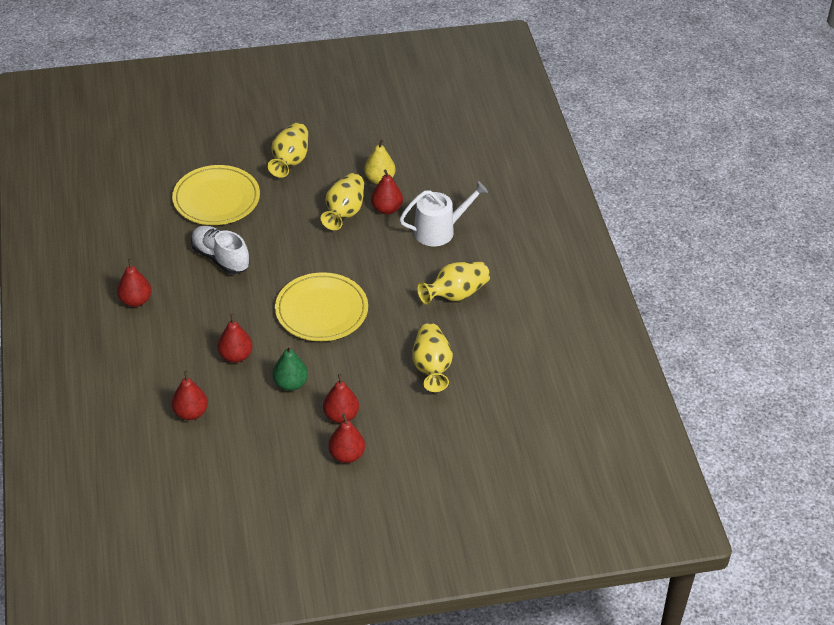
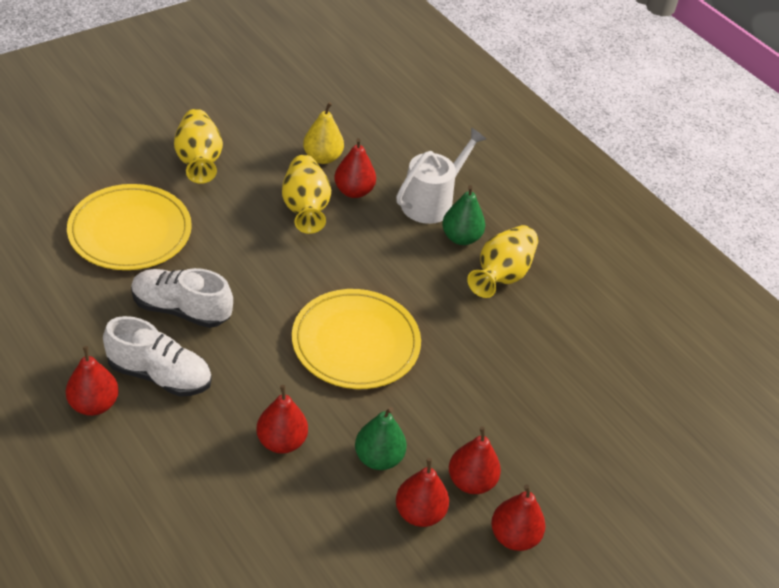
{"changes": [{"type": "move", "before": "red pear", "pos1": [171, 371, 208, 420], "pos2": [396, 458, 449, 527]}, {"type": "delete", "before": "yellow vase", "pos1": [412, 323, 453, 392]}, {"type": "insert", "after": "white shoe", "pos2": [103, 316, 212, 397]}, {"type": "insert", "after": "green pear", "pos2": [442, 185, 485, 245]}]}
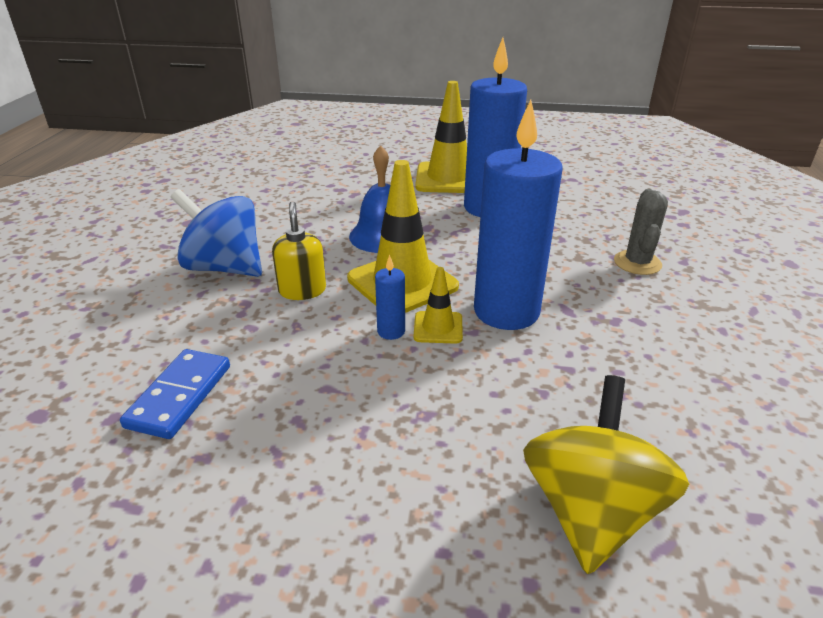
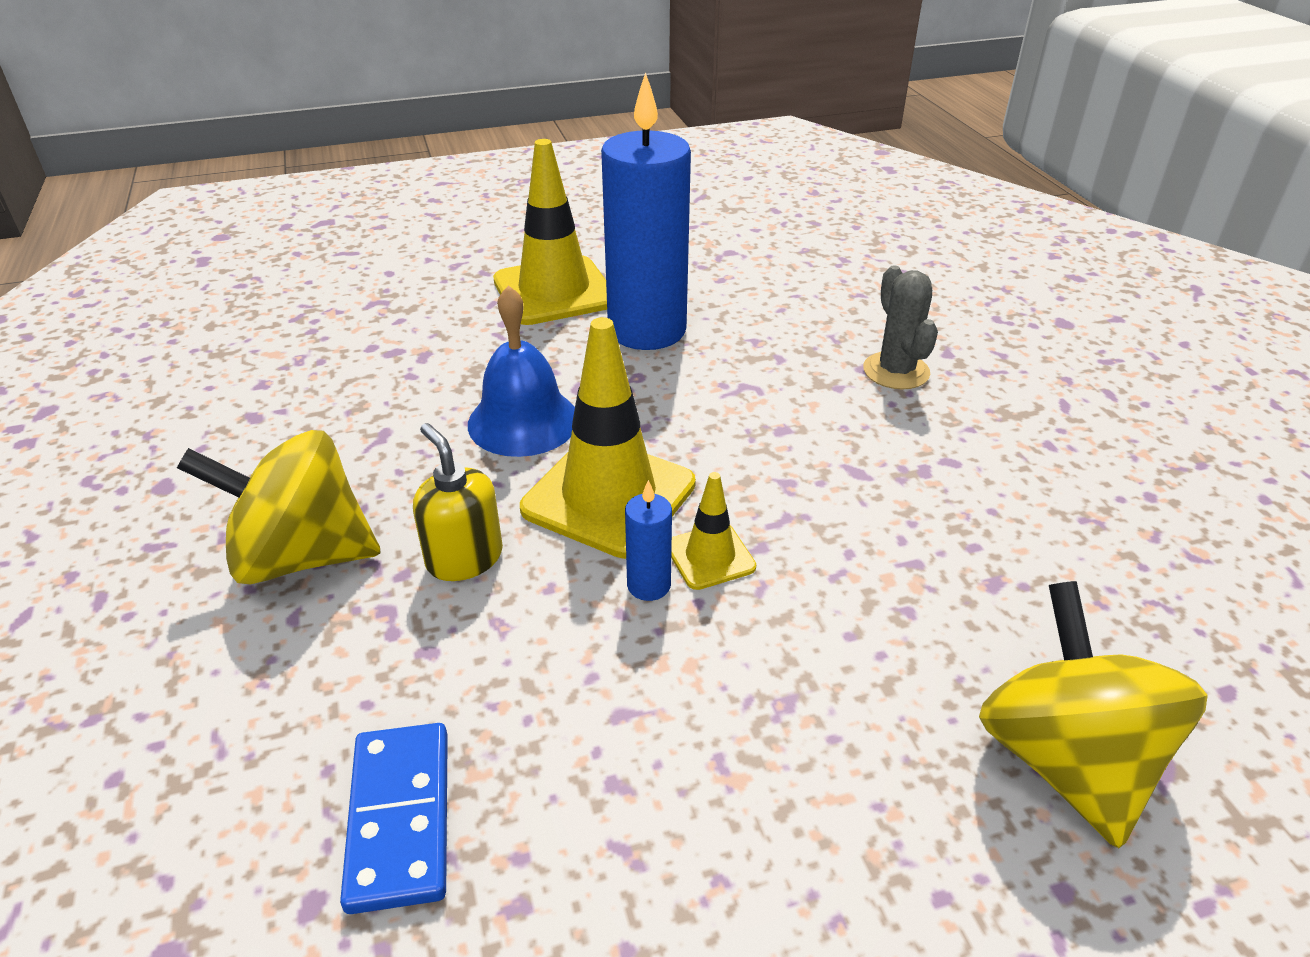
{"changes": [{"type": "recolor", "before": "blue spinning top", "after": "yellow spinning top", "pos1": [171, 189, 262, 277], "pos2": [177, 430, 381, 585]}, {"type": "delete", "before": "blue candle", "pos1": [474, 100, 563, 330]}]}
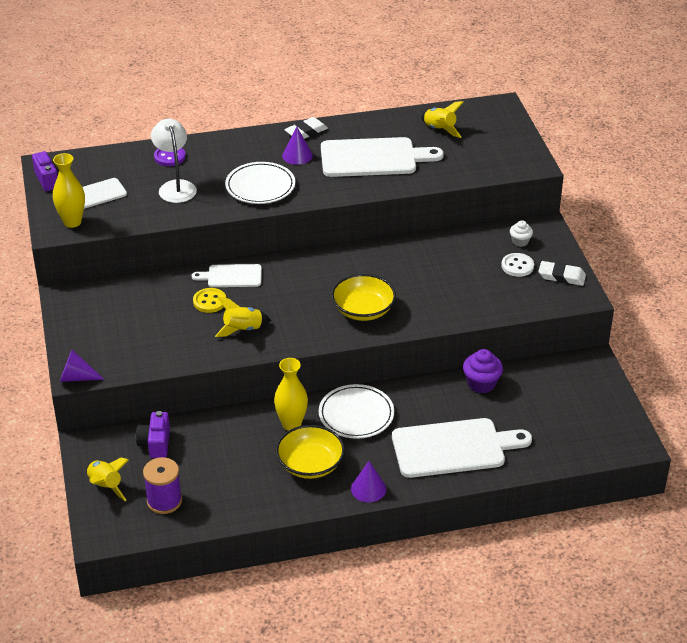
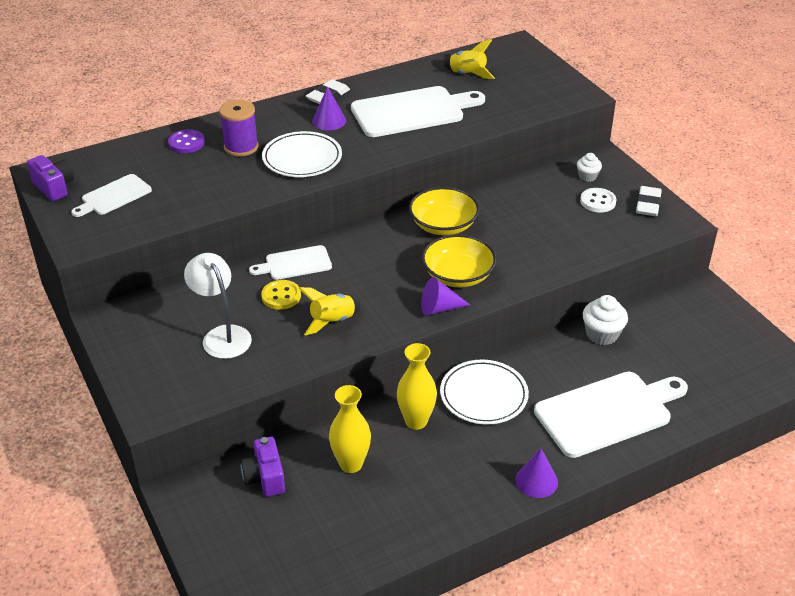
{"changes": [{"type": "move", "before": "yellow vase", "pos1": [53, 153, 85, 228], "pos2": [329, 385, 371, 473]}, {"type": "move", "before": "purple cone", "pos1": [60, 350, 104, 382], "pos2": [421, 277, 470, 316]}, {"type": "delete", "before": "yellow rocket", "pos1": [86, 457, 129, 501]}, {"type": "move", "before": "purple spool", "pos1": [143, 457, 182, 514], "pos2": [219, 100, 258, 157]}, {"type": "move", "before": "white lamp", "pos1": [151, 119, 197, 203], "pos2": [184, 253, 252, 359]}, {"type": "move", "before": "yellow bowl", "pos1": [276, 425, 345, 479], "pos2": [409, 187, 480, 235]}, {"type": "recolor", "before": "purple cupcake", "after": "white cupcake", "pos1": [463, 349, 503, 393], "pos2": [582, 295, 628, 345]}, {"type": "rotate", "before": "white eraser", "pos1": [539, 261, 586, 286], "pos2": [636, 186, 662, 216], "turn": -75}]}
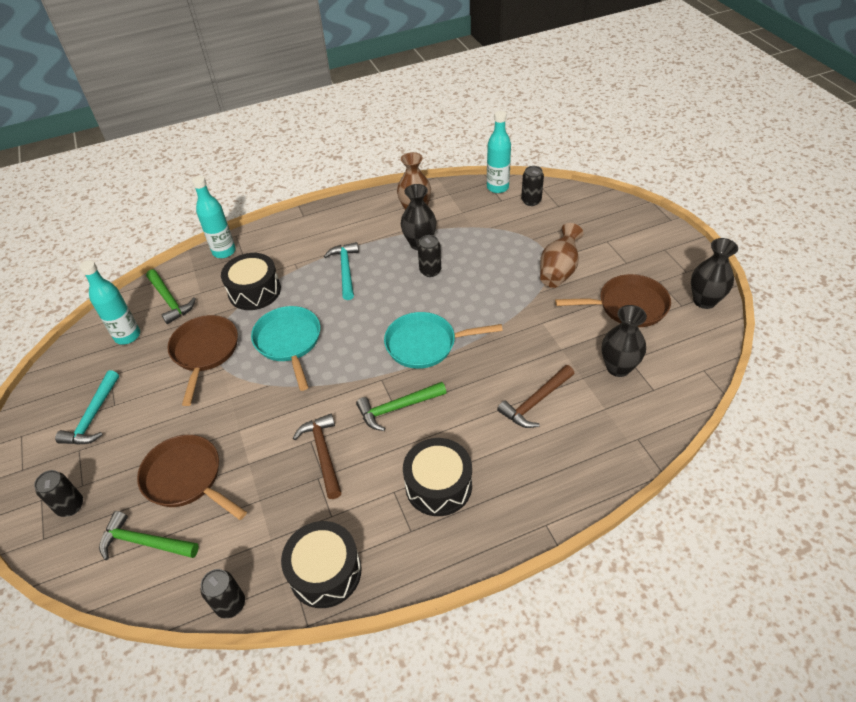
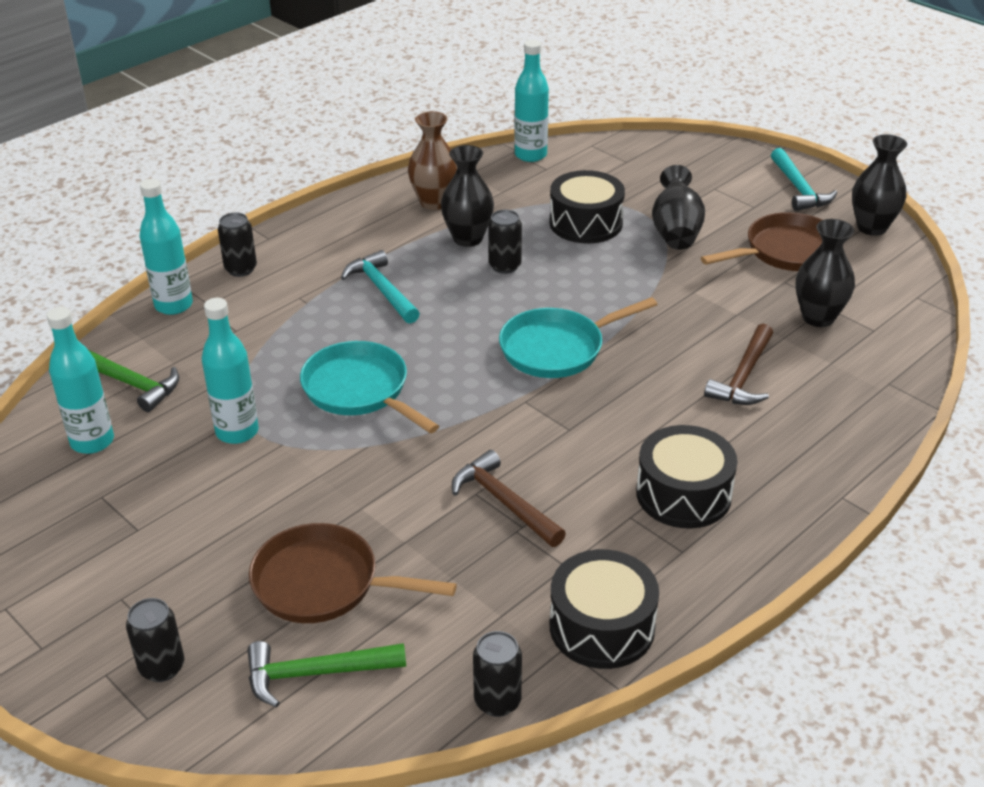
{"changes": [{"type": "move", "before": "turquoise hammer", "pos1": [55, 370, 119, 444], "pos2": [771, 148, 837, 211]}, {"type": "replace", "before": "brown pan", "after": "turquoise bottle", "pos1": [167, 315, 238, 406], "pos2": [202, 298, 259, 444]}, {"type": "move", "before": "black drum", "pos1": [221, 253, 281, 310], "pos2": [549, 170, 625, 244]}, {"type": "delete", "before": "green hammer", "pos1": [356, 382, 447, 431]}, {"type": "move", "before": "black can", "pos1": [521, 166, 544, 206], "pos2": [218, 213, 257, 277]}, {"type": "recolor", "before": "brown vase", "after": "black vase", "pos1": [540, 223, 584, 288], "pos2": [652, 165, 705, 250]}]}
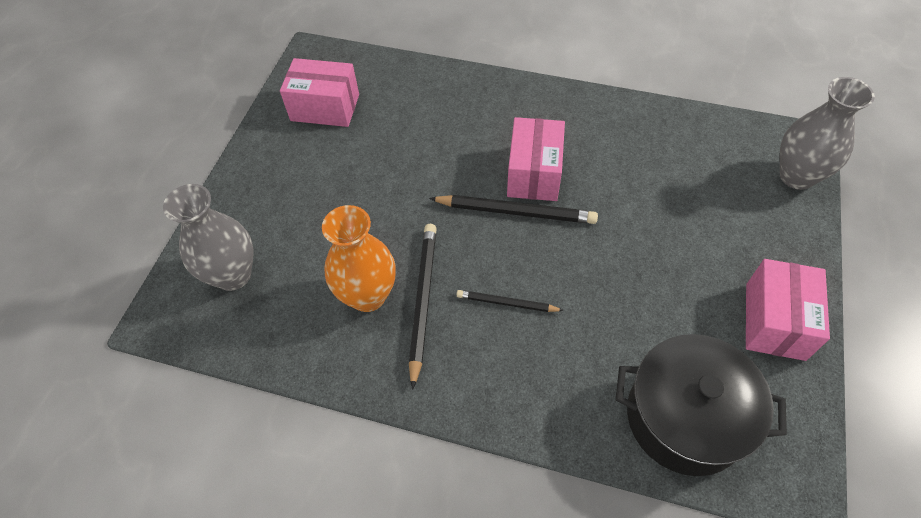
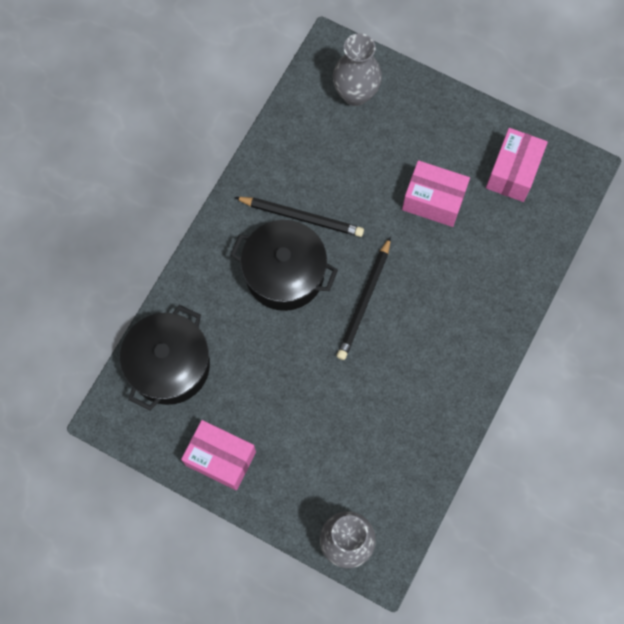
{"changes": [{"type": "delete", "before": "orange vase", "pos1": [322, 205, 396, 312]}, {"type": "replace", "before": "black pencil", "after": "black pot", "pos1": [457, 290, 564, 312], "pos2": [230, 220, 338, 311]}, {"type": "move", "before": "pink box", "pos1": [507, 117, 565, 201], "pos2": [402, 160, 470, 227]}]}
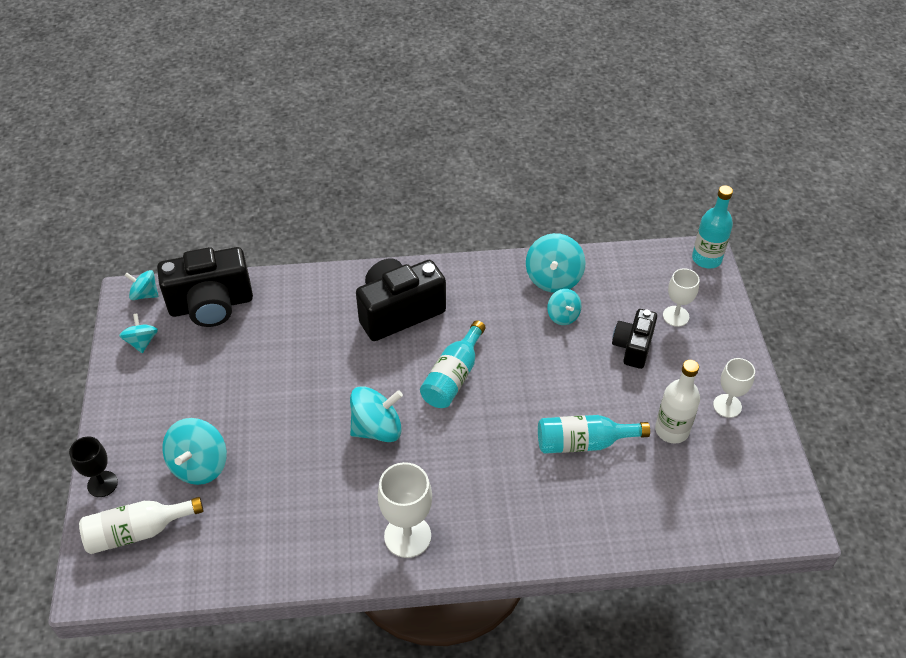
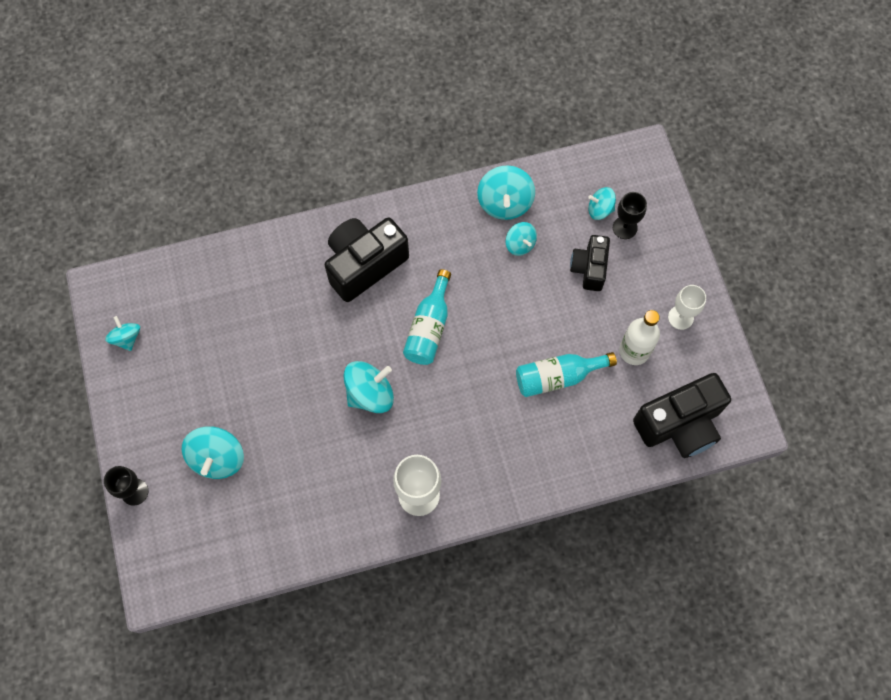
{"changes": [{"type": "delete", "before": "white bottle", "pos1": [79, 497, 203, 554]}, {"type": "move", "before": "turquoise spinning top", "pos1": [125, 270, 158, 300], "pos2": [588, 187, 616, 220]}, {"type": "move", "before": "black camera", "pos1": [157, 247, 253, 327], "pos2": [633, 373, 731, 458]}, {"type": "recolor", "before": "white goblet", "after": "black goblet", "pos1": [663, 268, 700, 327], "pos2": [613, 192, 647, 239]}, {"type": "delete", "before": "turquoise bottle", "pos1": [692, 185, 733, 269]}]}
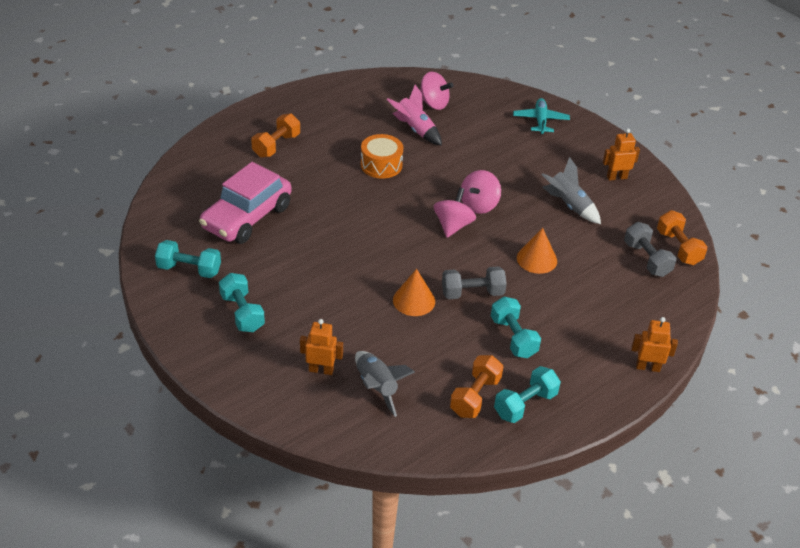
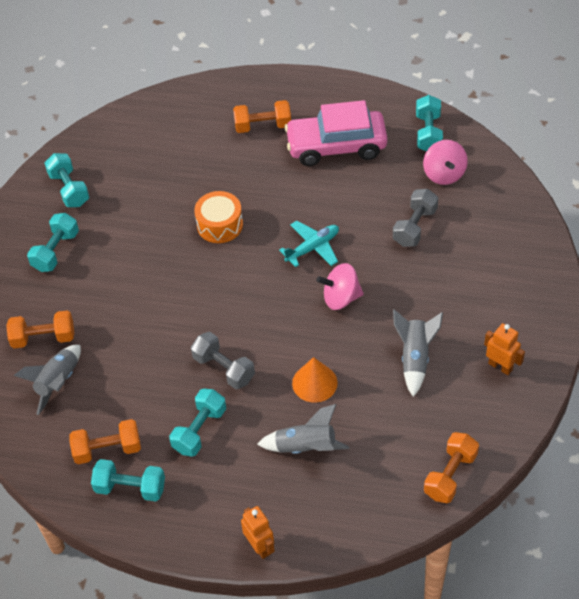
{"changes": [{"type": "move", "before": "pink car", "pos1": [199, 162, 291, 244], "pos2": [284, 100, 387, 166]}, {"type": "replace", "before": "orange robot", "after": "orange dumbbell", "pos1": [300, 319, 343, 375], "pos2": [6, 311, 74, 348]}, {"type": "move", "before": "orange drum", "pos1": [361, 134, 403, 179], "pos2": [194, 191, 243, 243]}, {"type": "delete", "before": "pink rocket", "pos1": [386, 84, 442, 146]}, {"type": "delete", "before": "orange cone", "pos1": [393, 269, 435, 316]}, {"type": "delete", "before": "pink spinning top", "pos1": [434, 188, 476, 238]}, {"type": "move", "before": "turquoise plane", "pos1": [513, 98, 570, 135], "pos2": [279, 221, 339, 267]}, {"type": "move", "before": "grey dumbbell", "pos1": [624, 222, 676, 277], "pos2": [393, 189, 438, 247]}, {"type": "insert", "after": "grey rocket", "pos2": [257, 404, 349, 454]}, {"type": "insert", "after": "turquoise dumbbell", "pos2": [416, 95, 443, 151]}]}
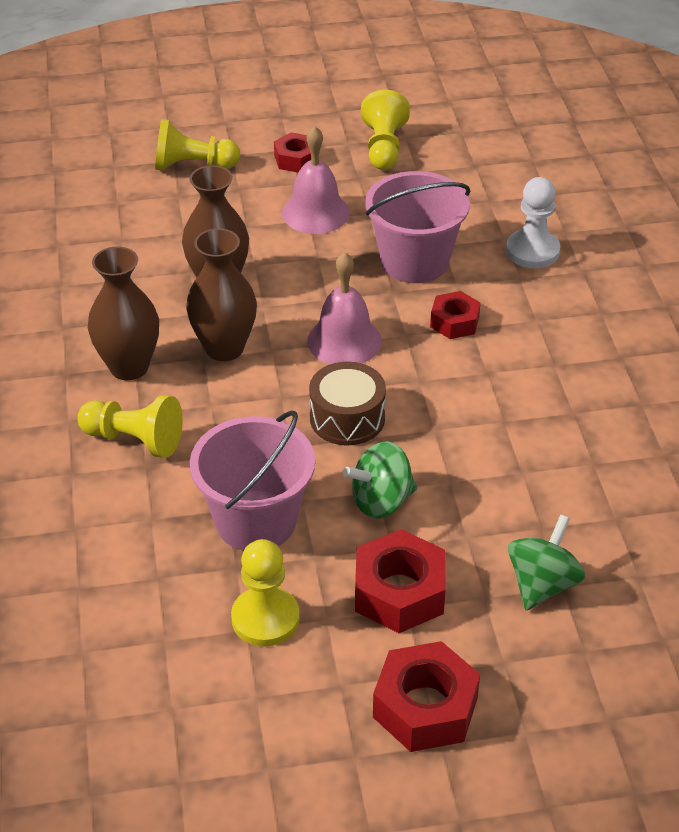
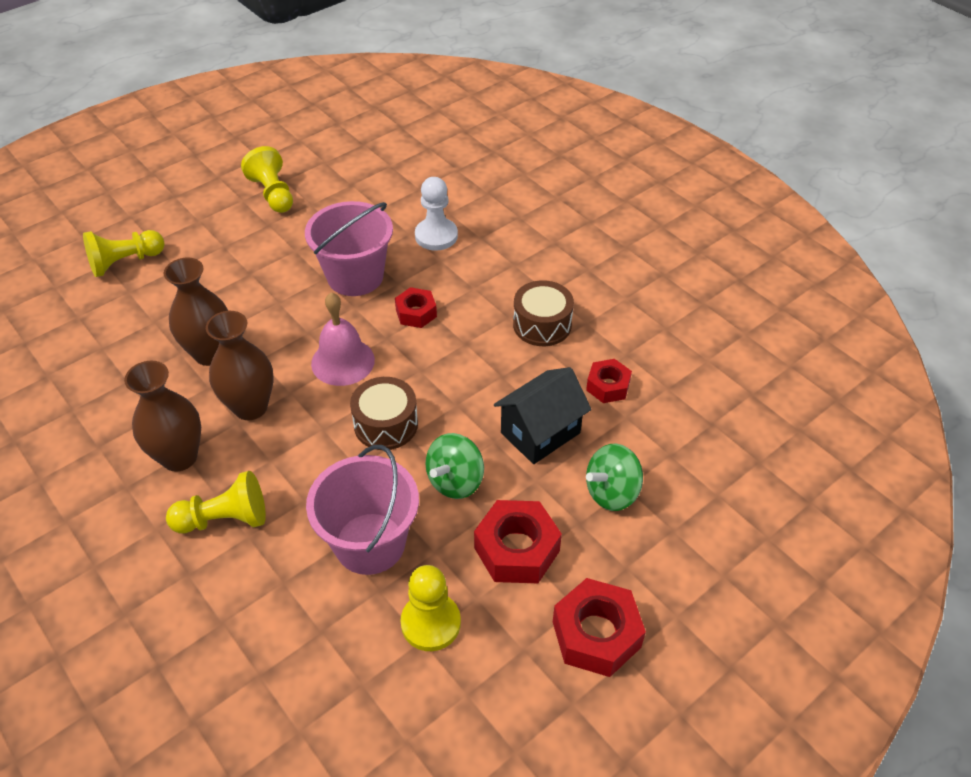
{"changes": [{"type": "move", "before": "red nut", "pos1": [274, 132, 311, 172], "pos2": [586, 359, 632, 403]}, {"type": "delete", "before": "pink bell", "pos1": [282, 126, 350, 234]}, {"type": "rotate", "before": "green spinning top", "pos1": [508, 515, 585, 610], "pos2": [586, 444, 643, 511], "turn": -120}, {"type": "insert", "after": "black house", "pos2": [494, 367, 592, 464]}, {"type": "insert", "after": "brown drum", "pos2": [513, 280, 574, 346]}]}
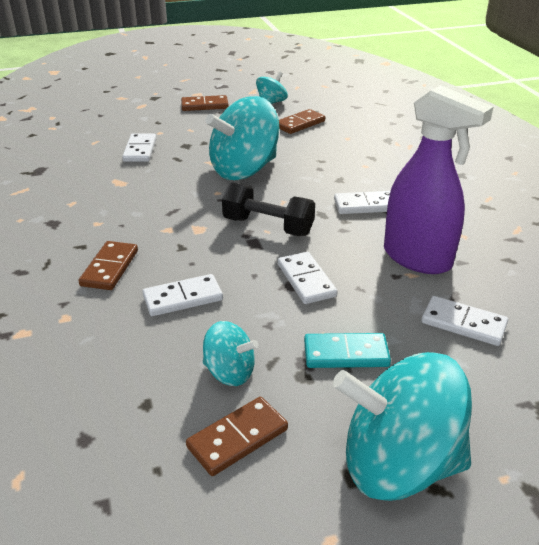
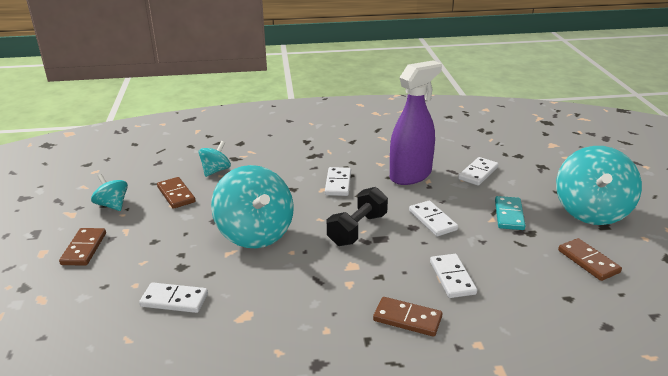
{"changes": [{"type": "move", "before": "turquoise spinning top", "pos1": [203, 321, 258, 386], "pos2": [199, 141, 231, 177]}, {"type": "rotate", "before": "white domino", "pos1": [278, 252, 338, 304], "pos2": [409, 200, 458, 236], "turn": 75}]}
